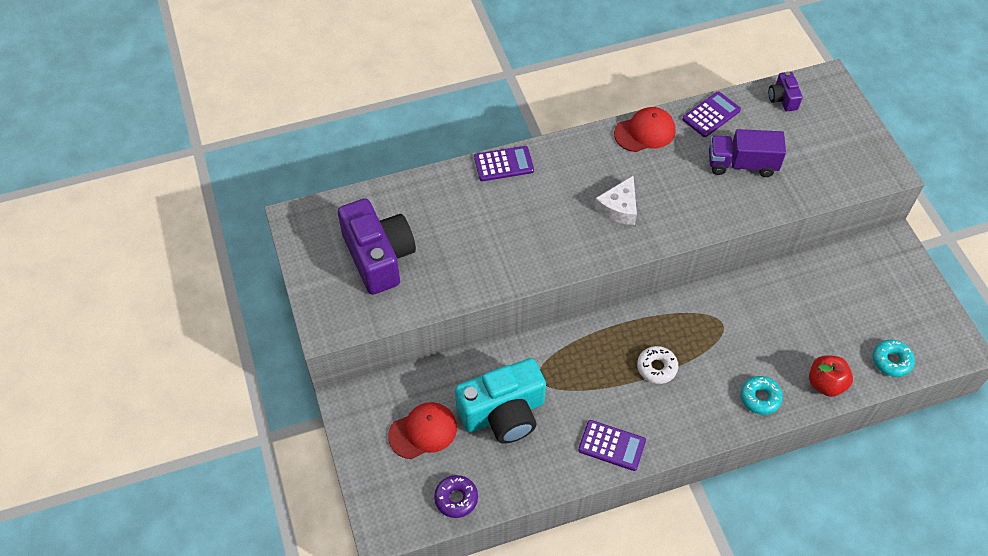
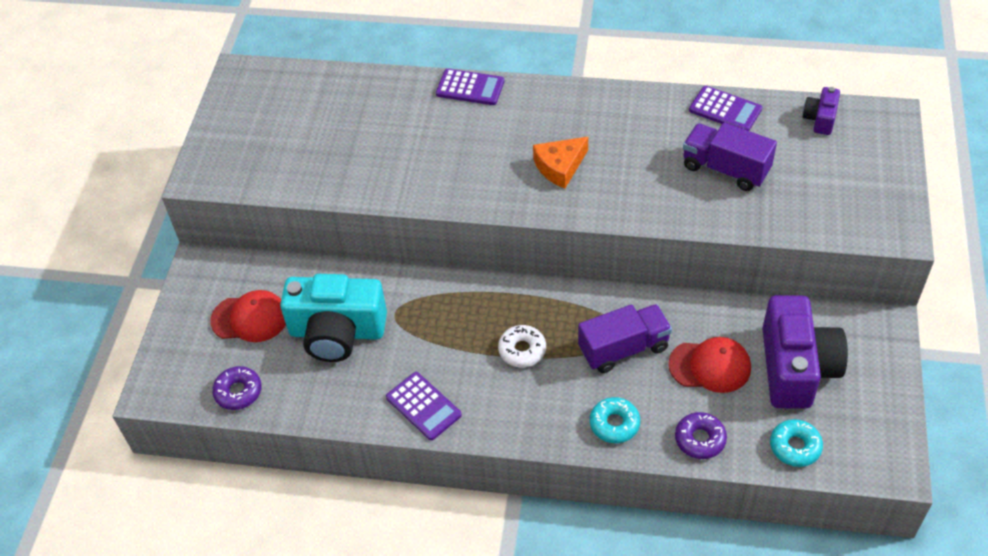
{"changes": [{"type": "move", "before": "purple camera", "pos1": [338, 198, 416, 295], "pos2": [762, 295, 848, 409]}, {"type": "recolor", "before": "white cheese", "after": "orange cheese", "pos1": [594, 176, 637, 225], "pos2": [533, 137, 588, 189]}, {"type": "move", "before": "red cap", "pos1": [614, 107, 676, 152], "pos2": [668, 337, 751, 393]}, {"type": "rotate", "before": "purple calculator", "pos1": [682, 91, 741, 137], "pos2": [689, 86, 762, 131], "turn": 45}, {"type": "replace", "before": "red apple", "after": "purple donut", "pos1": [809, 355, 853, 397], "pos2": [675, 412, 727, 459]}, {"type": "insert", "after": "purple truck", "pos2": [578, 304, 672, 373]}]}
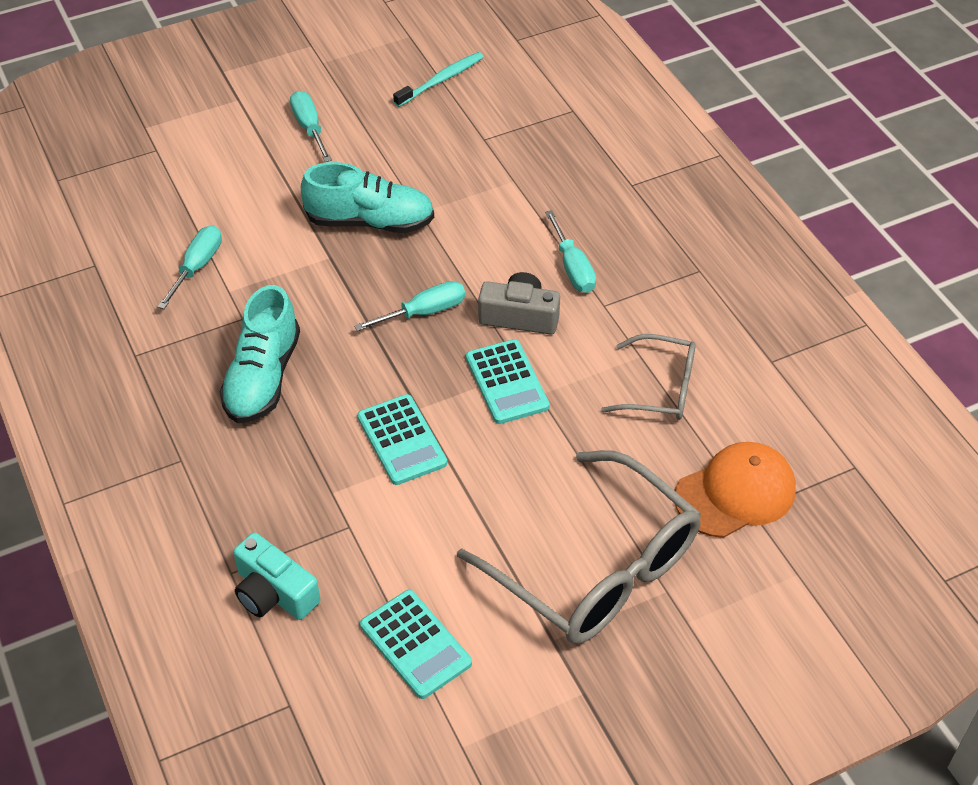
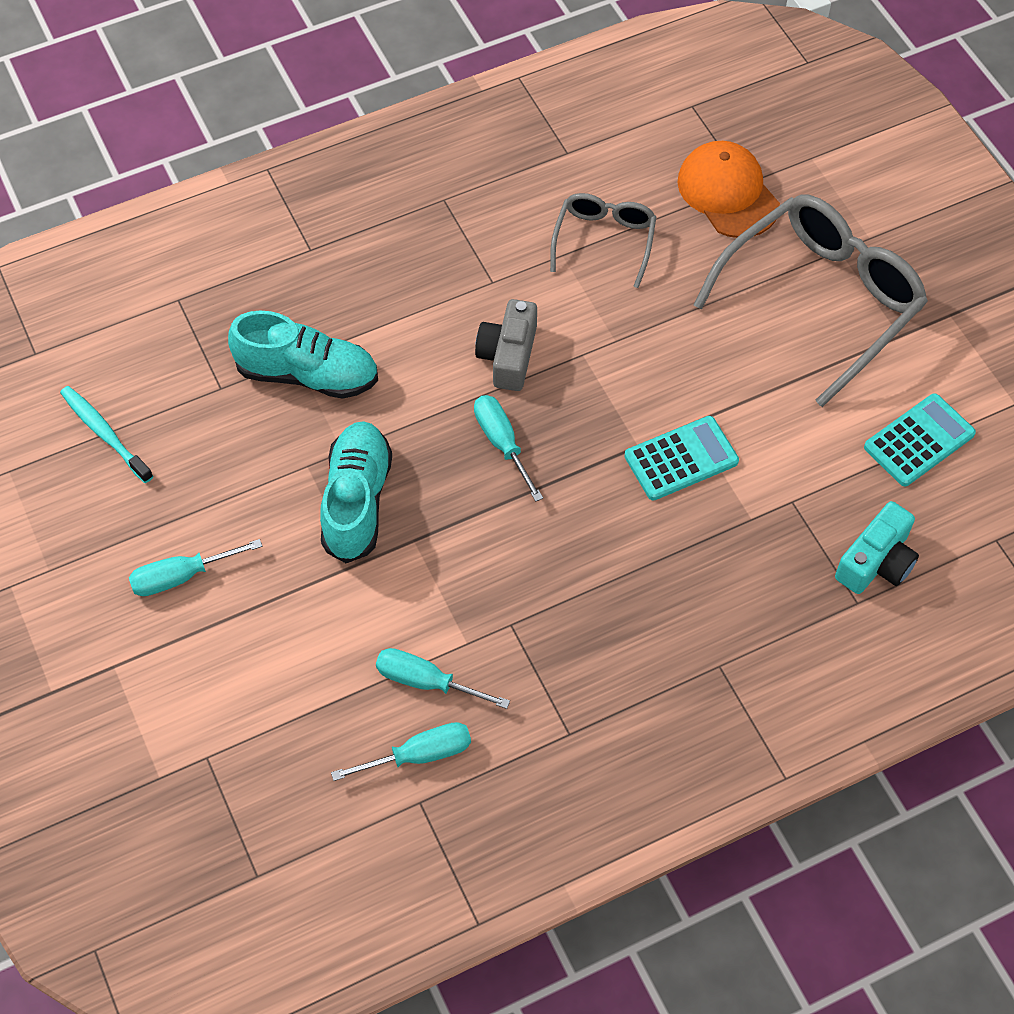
{"changes": [{"type": "move", "before": "turquoise shoe", "pos1": [219, 285, 300, 423], "pos2": [228, 310, 378, 399]}, {"type": "delete", "before": "turquoise calculator", "pos1": [466, 339, 550, 424]}, {"type": "move", "before": "turquoise screwdriver", "pos1": [545, 210, 596, 293], "pos2": [331, 722, 471, 781]}]}
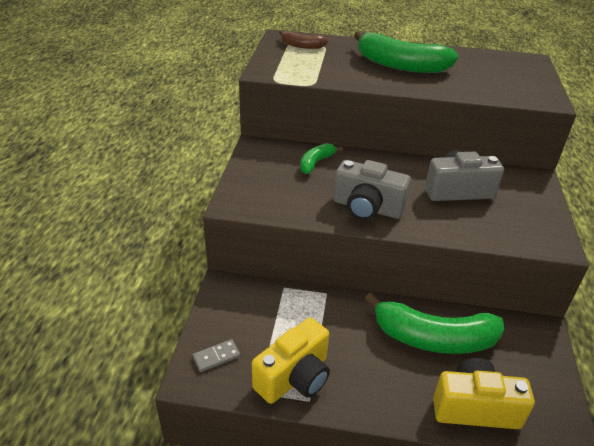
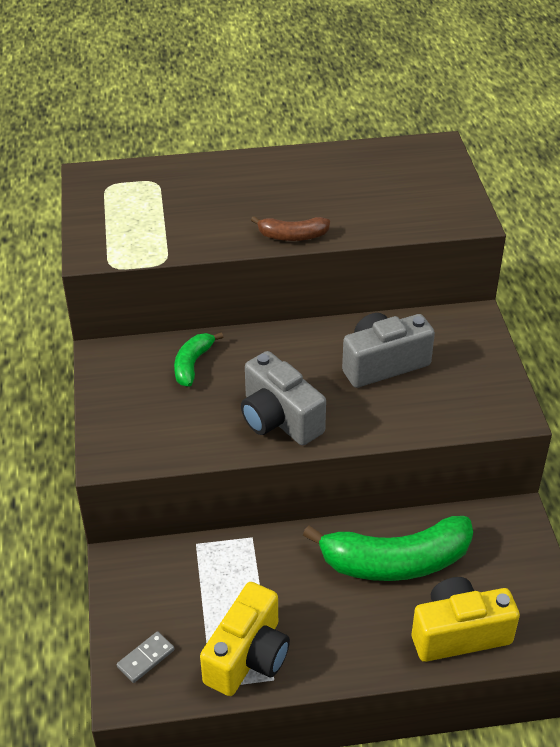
{"changes": [{"type": "move", "before": "brown banana", "pos1": [279, 31, 328, 49], "pos2": [251, 216, 330, 241]}, {"type": "rotate", "before": "grey camera", "pos1": [333, 160, 411, 220], "pos2": [241, 351, 326, 445], "turn": 45}, {"type": "delete", "before": "green banana", "pos1": [354, 31, 458, 73]}]}
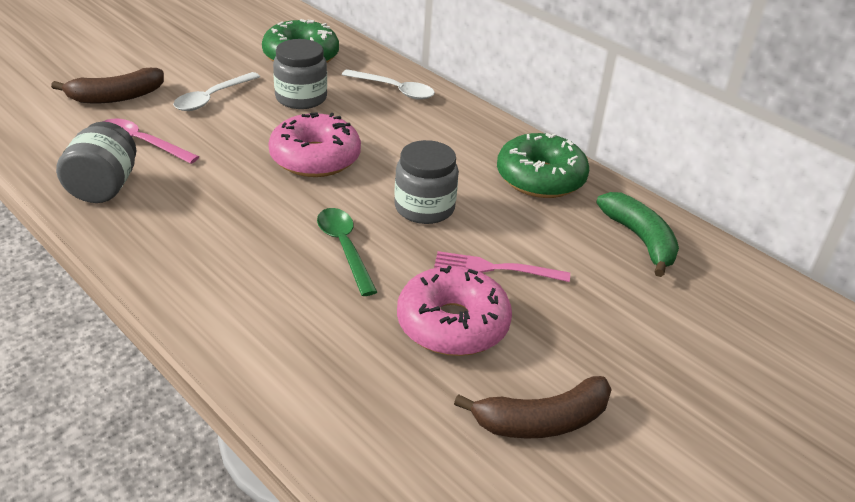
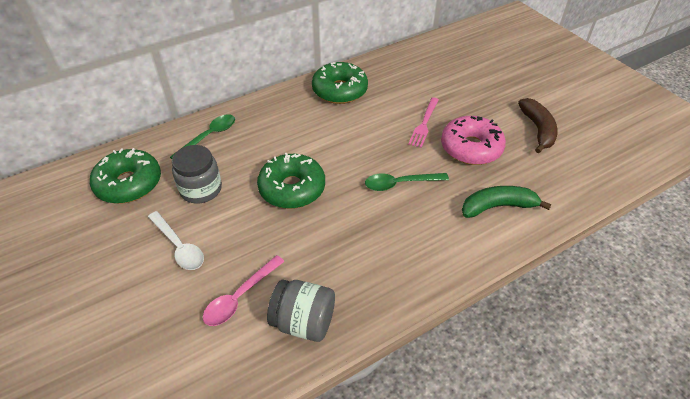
{"changes": [{"type": "delete", "before": "brown banana", "pos1": [51, 68, 164, 103]}, {"type": "recolor", "before": "pink donut", "after": "green donut", "pos1": [268, 112, 361, 177], "pos2": [257, 153, 325, 209]}, {"type": "recolor", "before": "white spoon", "after": "green spoon", "pos1": [342, 69, 435, 100], "pos2": [170, 114, 235, 159]}, {"type": "delete", "before": "grey jar", "pos1": [394, 140, 459, 224]}, {"type": "move", "before": "green banana", "pos1": [596, 192, 679, 277], "pos2": [462, 186, 552, 218]}]}
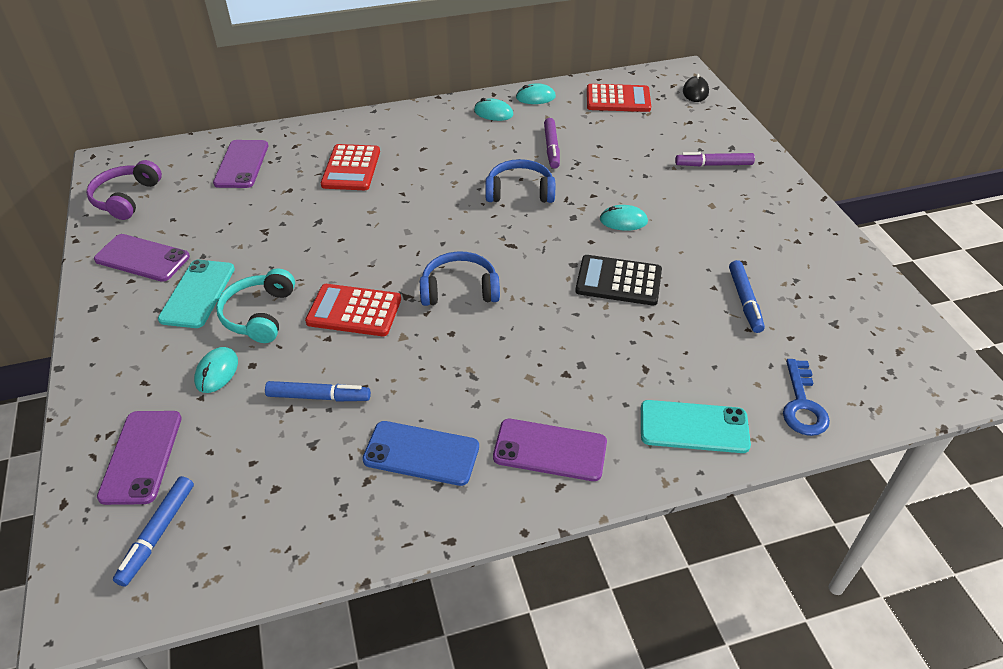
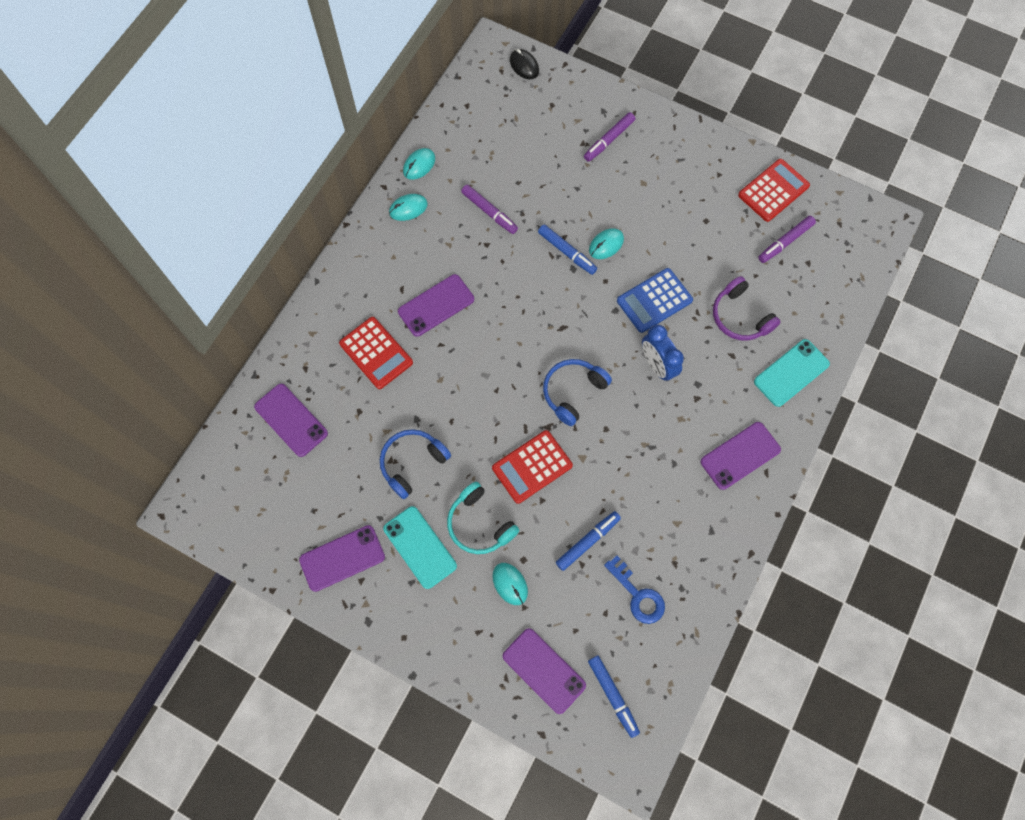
{"changes": [{"type": "move", "before": "purple headphones", "pos1": [86, 160, 162, 220], "pos2": [713, 276, 780, 341]}, {"type": "delete", "before": "blue phone", "pos1": [362, 421, 479, 486]}, {"type": "move", "before": "blue headphones", "pos1": [485, 159, 555, 203], "pos2": [380, 429, 451, 499]}, {"type": "recolor", "before": "black calculator", "after": "blue calculator", "pos1": [575, 255, 662, 306], "pos2": [617, 268, 693, 333]}, {"type": "move", "before": "red calculator", "pos1": [587, 84, 651, 112], "pos2": [738, 159, 810, 222]}, {"type": "move", "before": "blue marker", "pos1": [729, 260, 765, 333], "pos2": [538, 224, 597, 275]}, {"type": "move", "before": "blue key", "pos1": [783, 359, 830, 436], "pos2": [604, 556, 665, 624]}, {"type": "insert", "after": "purple phone", "pos2": [398, 274, 474, 337]}, {"type": "insert", "after": "blue clock", "pos2": [642, 325, 684, 381]}, {"type": "insert", "after": "purple marker", "pos2": [758, 216, 816, 263]}]}
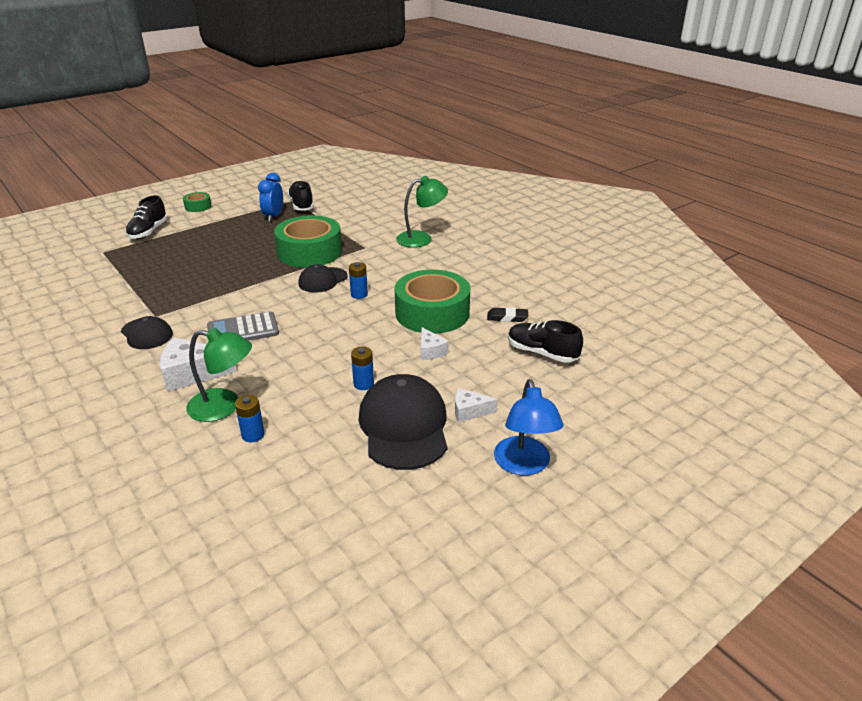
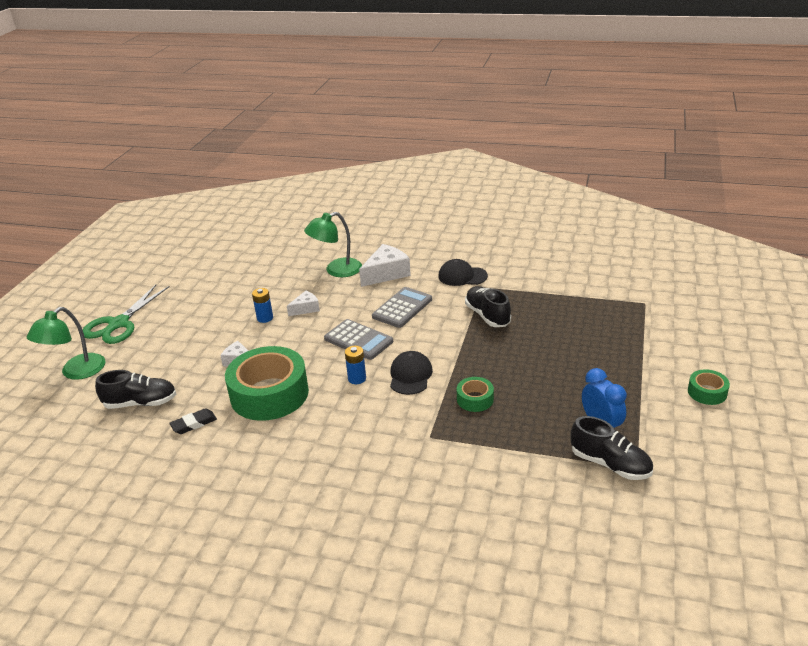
{"changes": [{"type": "move", "before": "black shoe", "pos1": [125, 195, 168, 239], "pos2": [465, 286, 511, 327]}, {"type": "delete", "before": "blue battery", "pos1": [235, 395, 265, 442]}, {"type": "resize", "before": "green tape", "pos1": [274, 215, 342, 267], "pos2": [457, 377, 494, 412], "scale": 0.46}, {"type": "delete", "before": "black cap", "pos1": [358, 374, 447, 470]}, {"type": "move", "before": "green lamp", "pos1": [396, 176, 448, 248], "pos2": [27, 307, 105, 380]}, {"type": "move", "before": "white cheese", "pos1": [455, 388, 498, 422], "pos2": [287, 291, 320, 316]}, {"type": "replace", "before": "blue lamp", "after": "green scissors", "pos1": [494, 379, 564, 476], "pos2": [83, 285, 169, 344]}, {"type": "insert", "after": "grey calculator", "pos2": [324, 319, 393, 360]}]}
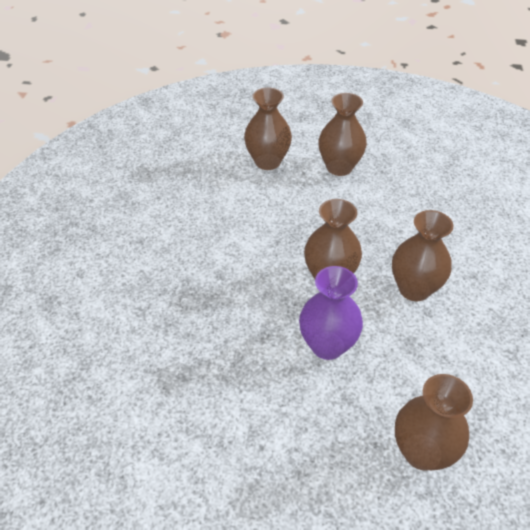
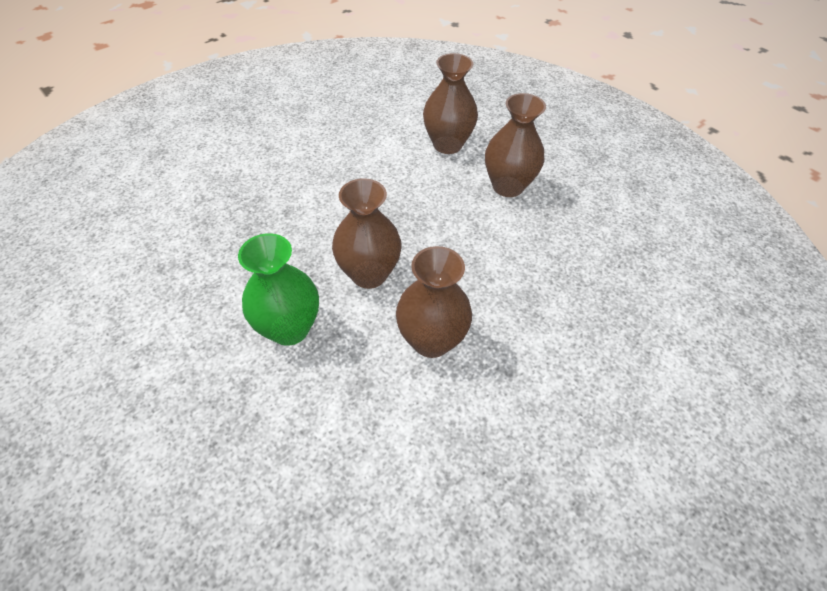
{"changes": [{"type": "recolor", "before": "purple vase", "after": "green vase", "pos1": [299, 266, 363, 360], "pos2": [238, 233, 319, 346]}, {"type": "delete", "before": "brown vase", "pos1": [395, 374, 473, 471]}]}
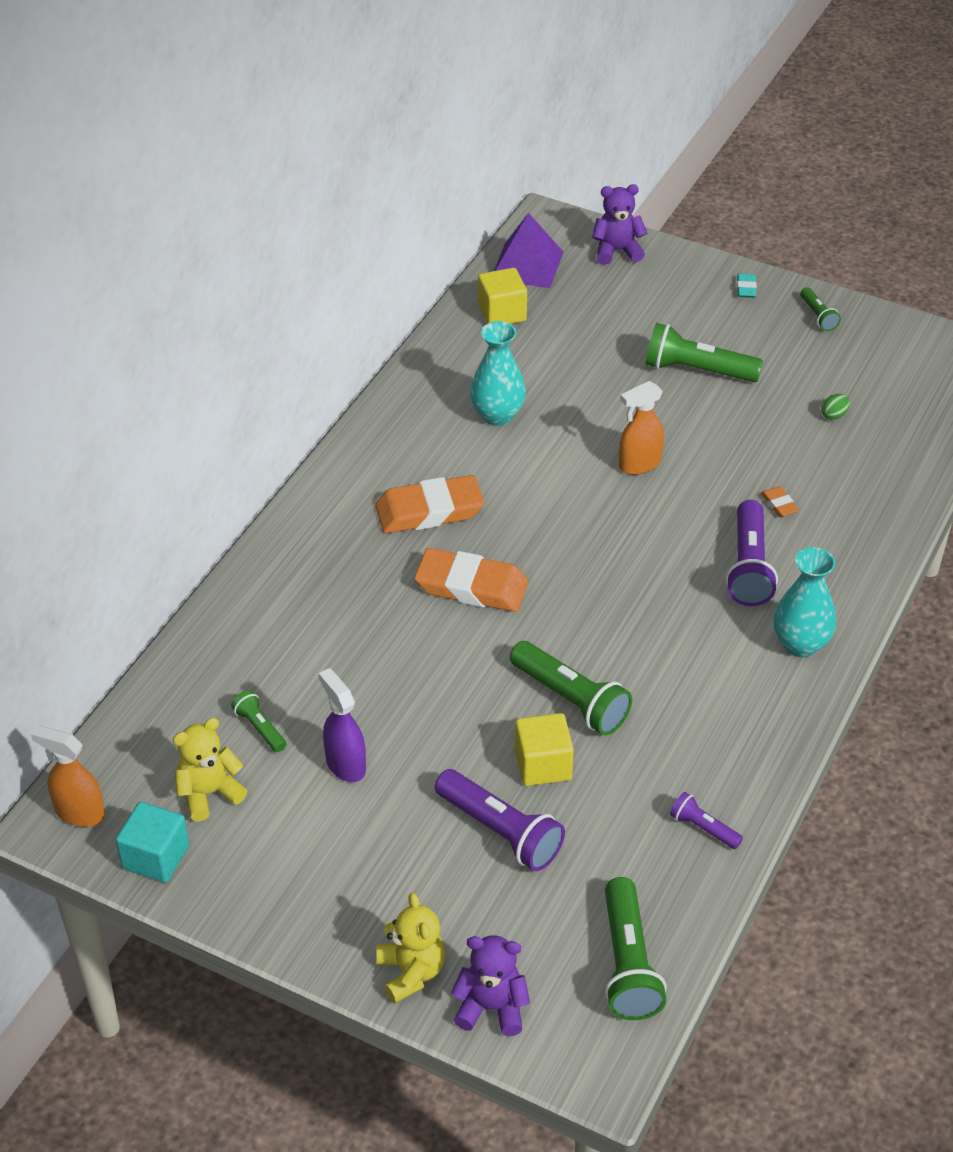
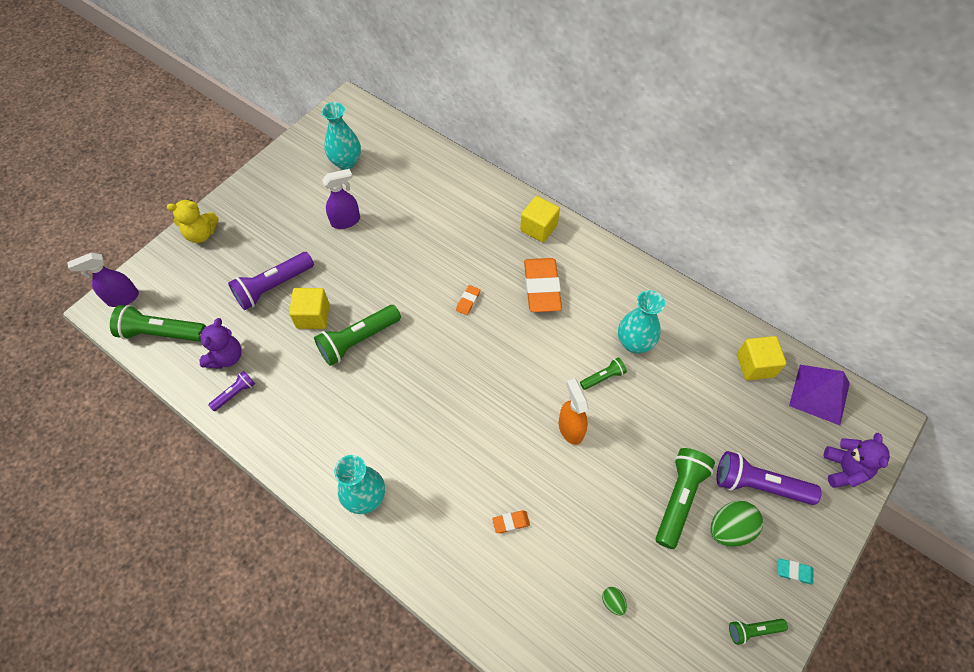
{"changes": [{"type": "delete", "before": "orange spray bottle", "pos1": [31, 725, 105, 827]}, {"type": "delete", "before": "turquoise cube", "pos1": [116, 802, 189, 883]}, {"type": "replace", "before": "yellow teddy bear", "after": "turquoise vase", "pos1": [173, 718, 247, 822], "pos2": [321, 102, 361, 170]}, {"type": "move", "before": "green flashlight", "pos1": [231, 690, 286, 752], "pos2": [580, 358, 627, 390]}, {"type": "resize", "before": "orange eraser", "pos1": [415, 548, 528, 612], "pos2": [456, 285, 480, 315], "scale": 0.43}, {"type": "move", "before": "purple teddy bear", "pos1": [451, 935, 530, 1036], "pos2": [198, 318, 242, 369]}, {"type": "move", "before": "purple flashlight", "pos1": [726, 500, 778, 606], "pos2": [716, 451, 822, 505]}, {"type": "insert", "after": "purple spray bottle", "pos2": [67, 253, 139, 307]}, {"type": "insert", "after": "yellow cube", "pos2": [520, 196, 560, 242]}, {"type": "insert", "after": "green egg", "pos2": [710, 501, 763, 547]}]}
